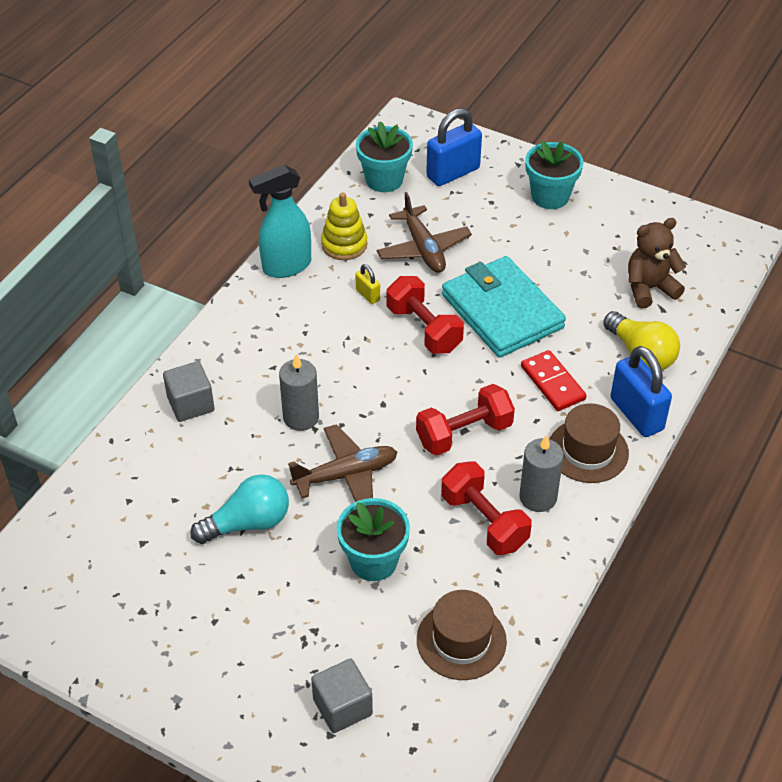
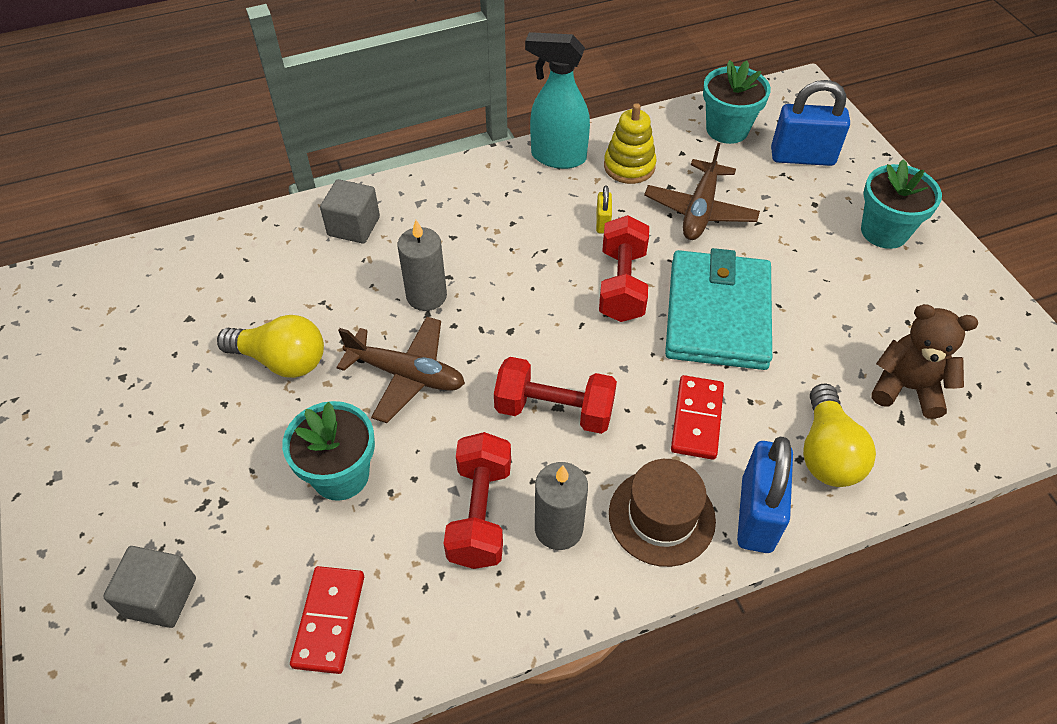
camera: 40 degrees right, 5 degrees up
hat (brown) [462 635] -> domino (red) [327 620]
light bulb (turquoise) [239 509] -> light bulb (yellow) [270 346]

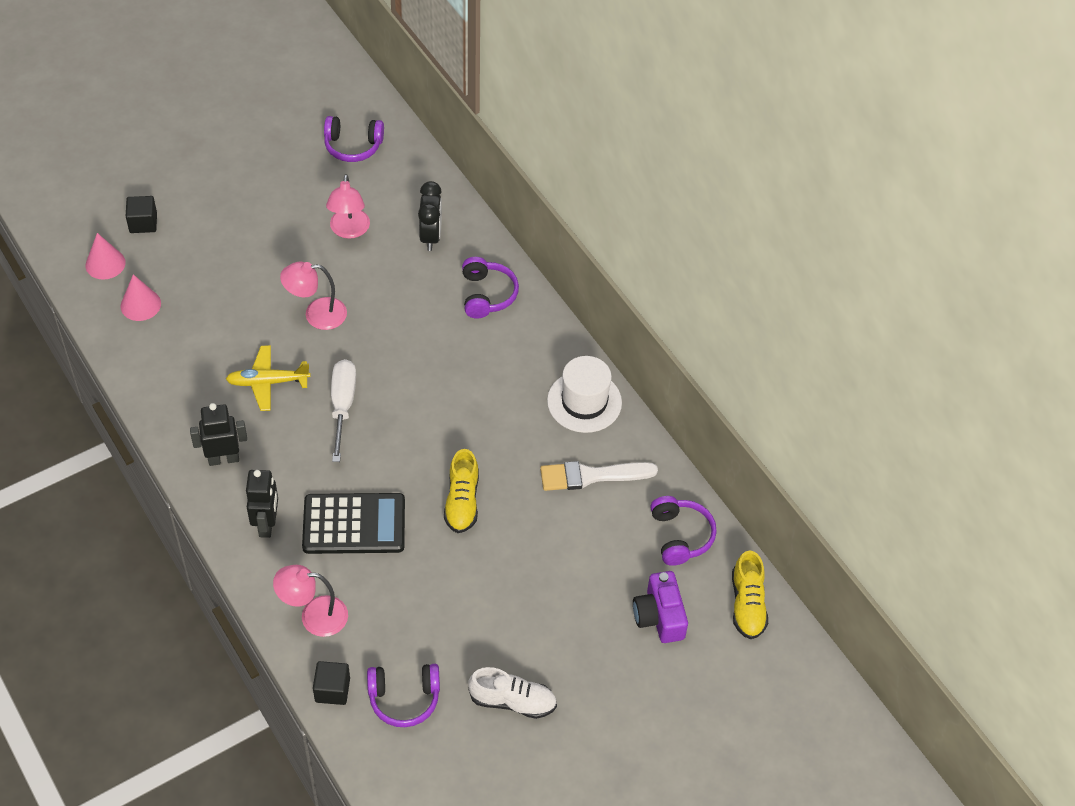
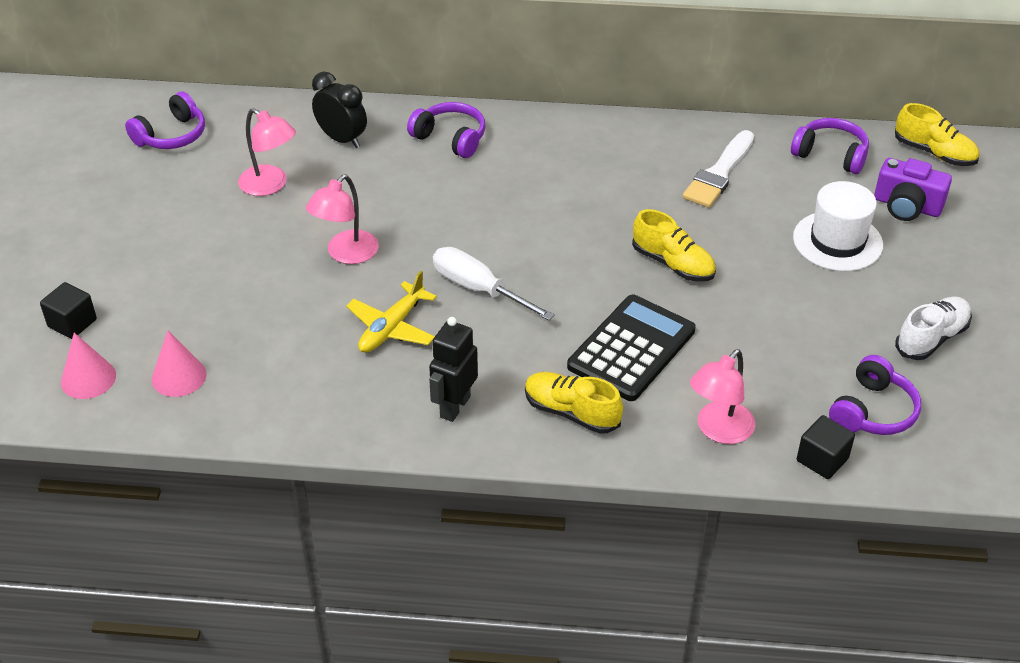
camera: 50 degrees left, 10 degrees down
hat (white) [584 394] -> hat (white) [838 226], moved
robot (black) [262 504] -> shoe (yellow) [574 403]

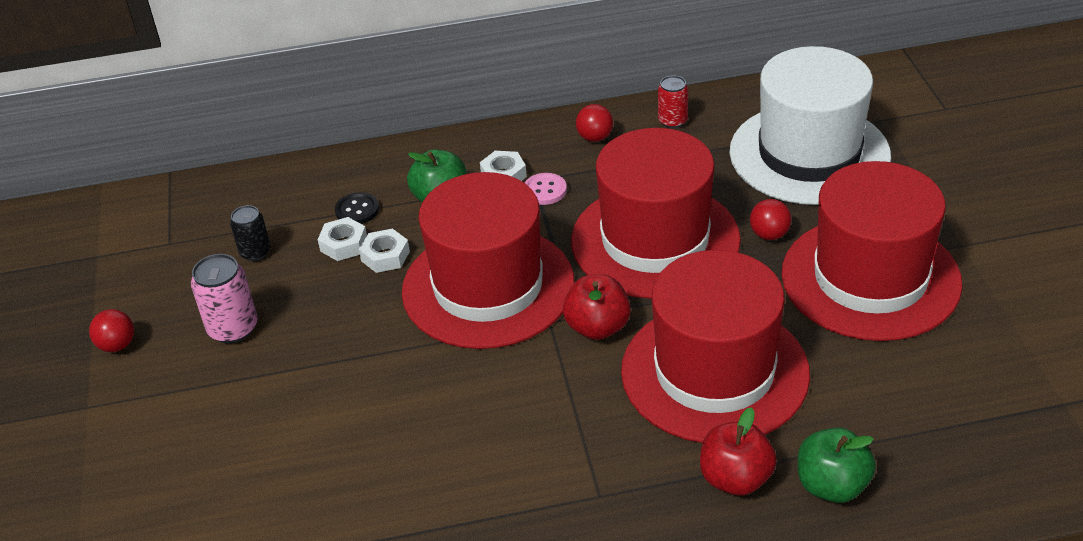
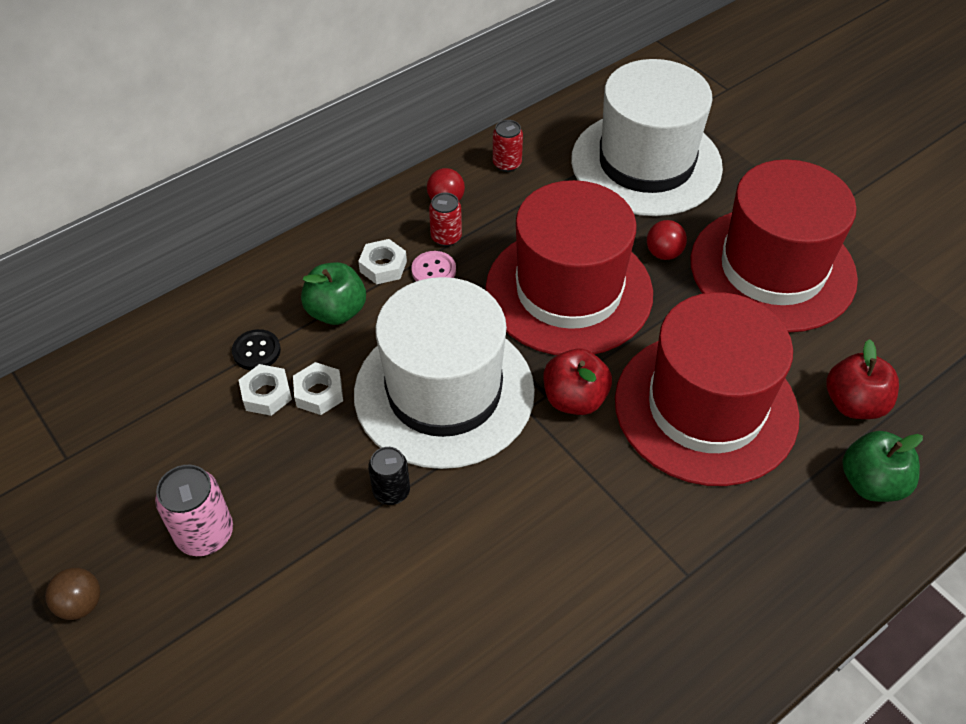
camera: 30 degrees left, 10 degrees up
none -> can (red) [445 219]
can (black) [250 233] -> can (black) [389 476], moved
apple (red) [738 451] -> apple (red) [862 379], moved
ball (red) [111 330] -> ball (brown) [72 594]
hat (red) [488 260] -> hat (white) [444 373]

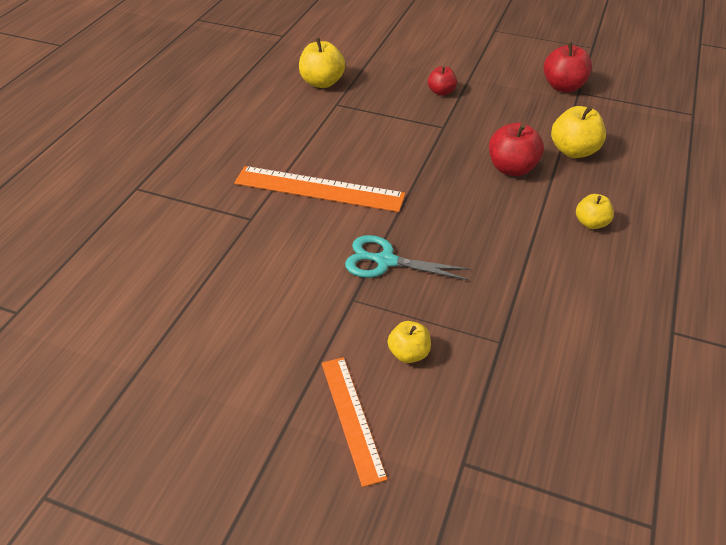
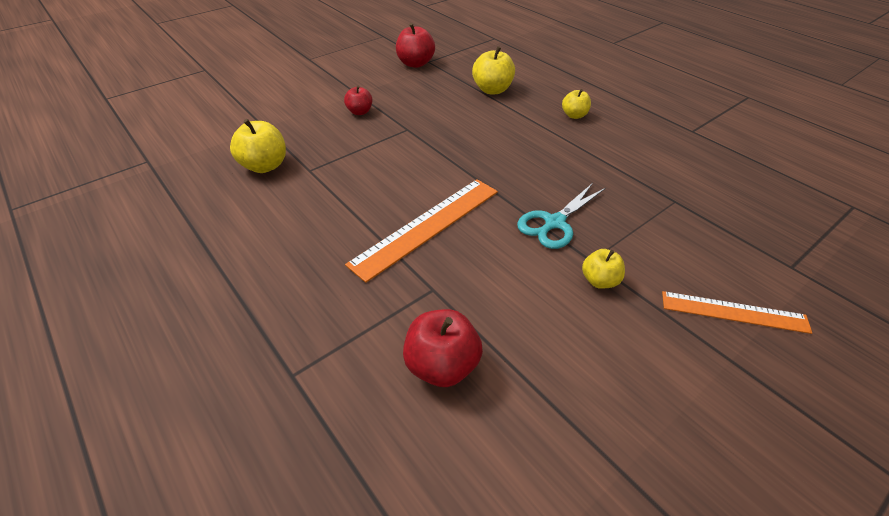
camera: 60 degrees left, 0 degrees up
apple (yellow) [409 342] -> apple (yellow) [603 269], moved
apple (red) [516 149] -> apple (red) [443 348], moved

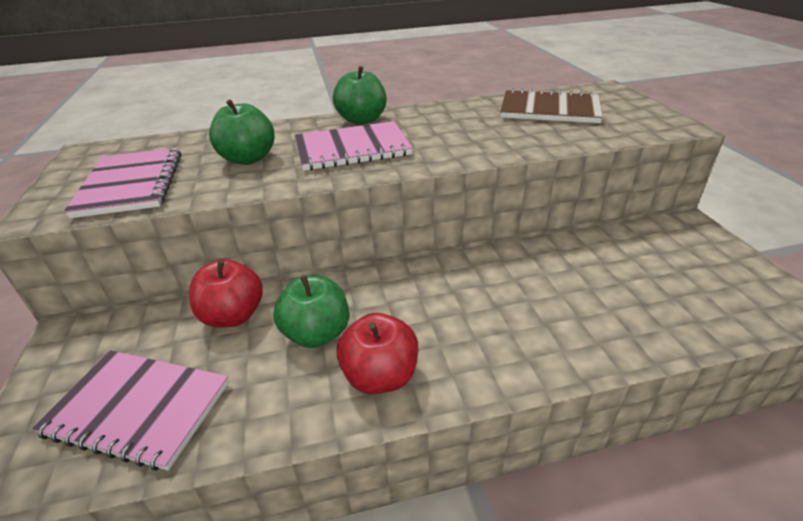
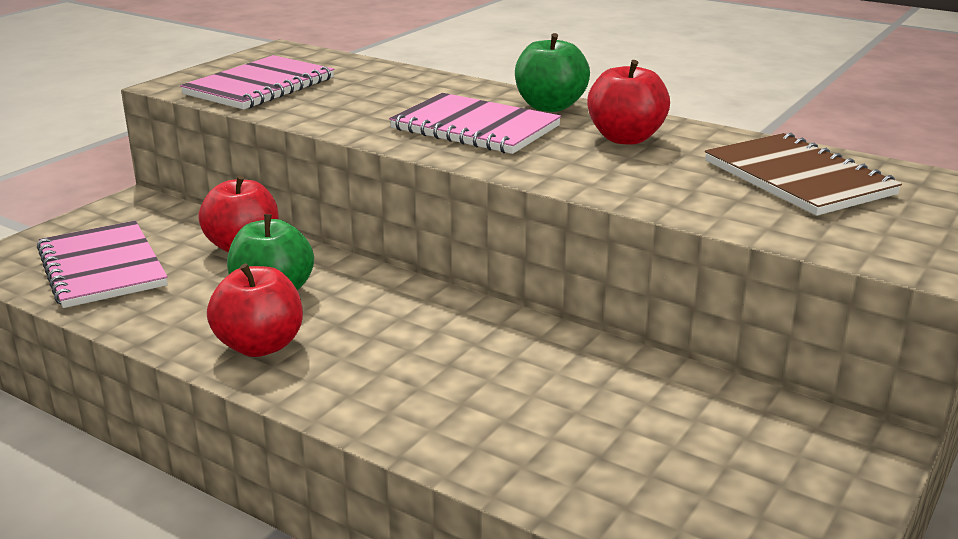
camera: 45 degrees right, 10 degrees down
apple (green) [241 132] -> none
none -> apple (red) [628 102]

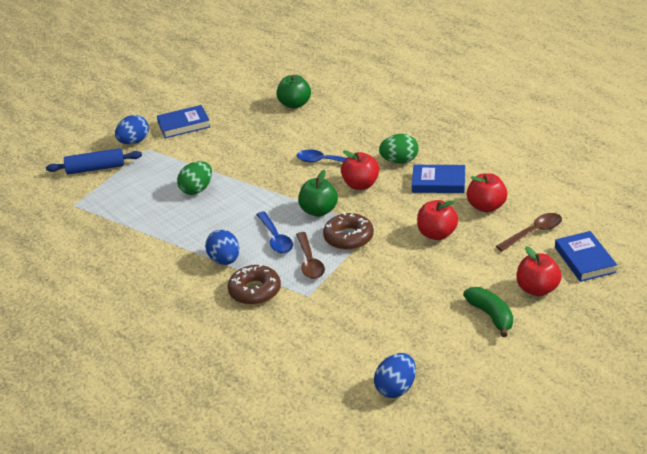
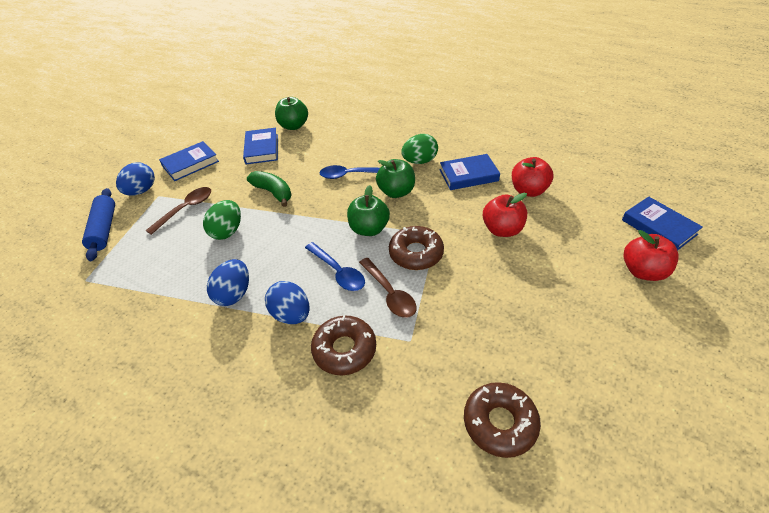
camera: 20 degrees left, 10 degrees up
none -> book (blue) [260 146]
none -> donut (brown) [502 420]
egg (blue) [395 375] -> egg (blue) [228 282], moved
banana (green) [488 312] -> banana (green) [269 189], moved
spoon (brown) [529 232] -> spoon (brown) [178 211], moved
apple (red) [360 170] -> apple (green) [395 178]
rolling pin (blue) [94 161] -> rolling pin (blue) [98 224], 75 degrees counterclockwise

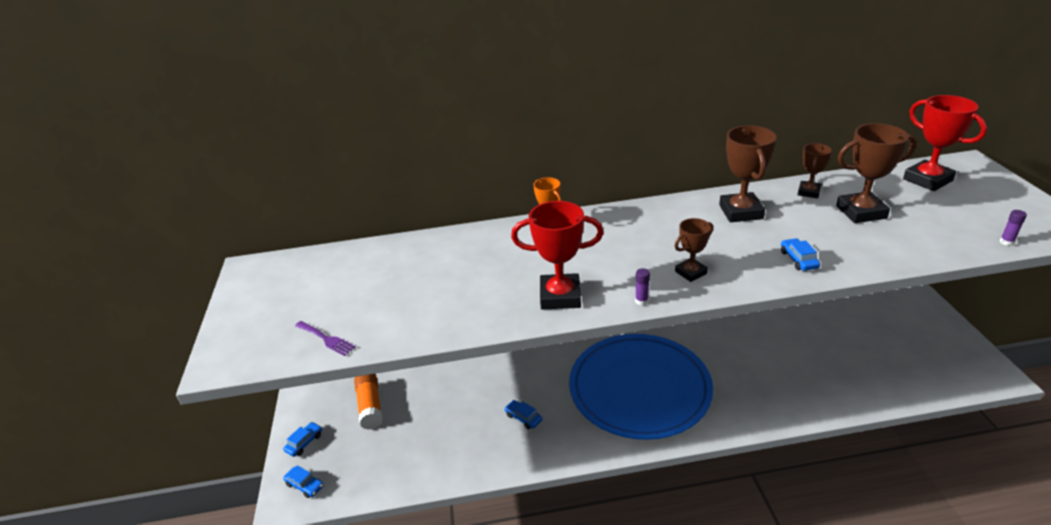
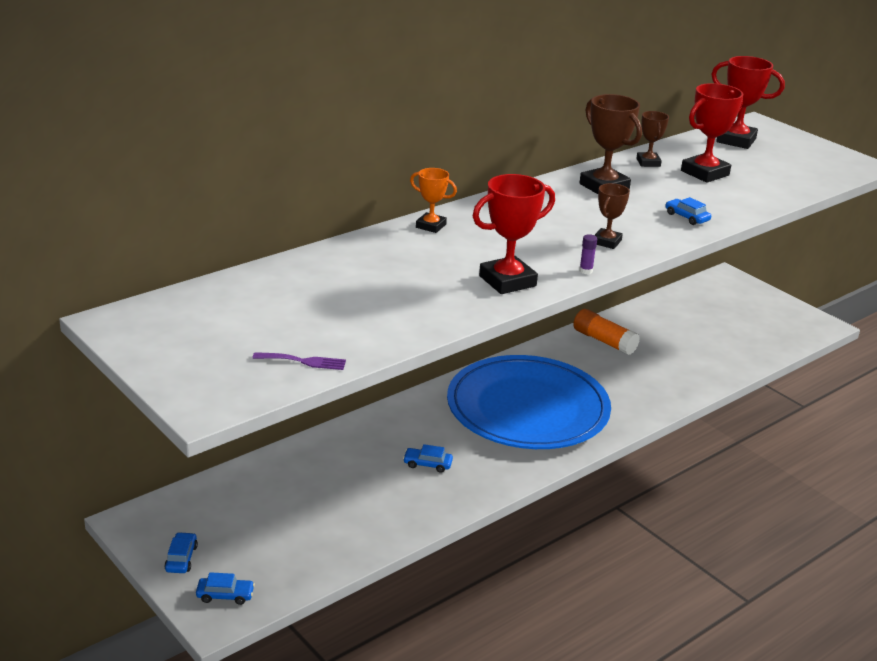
camera: 35 degrees left, 5 degrees down
glue stick (purple) [1013 228] -> none
glue stick (orange) [368 402] -> glue stick (orange) [606 332], moved
trophy (brown) [876 173] -> trophy (red) [712 133]

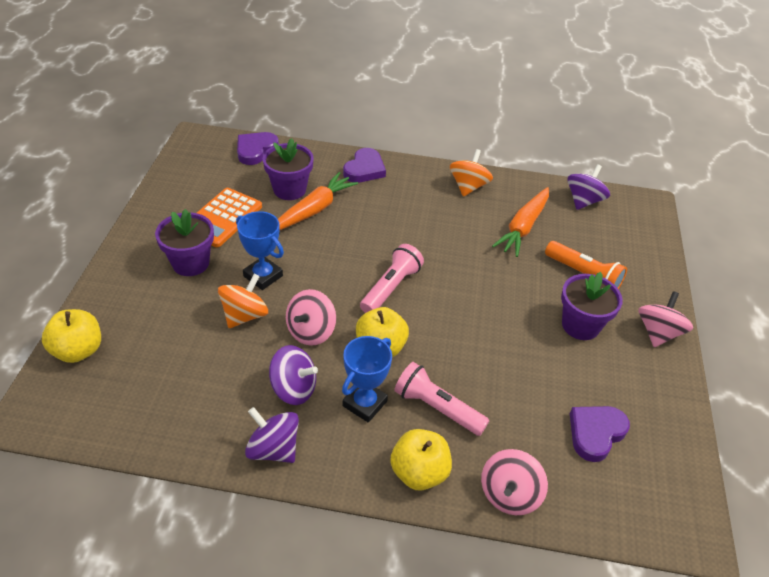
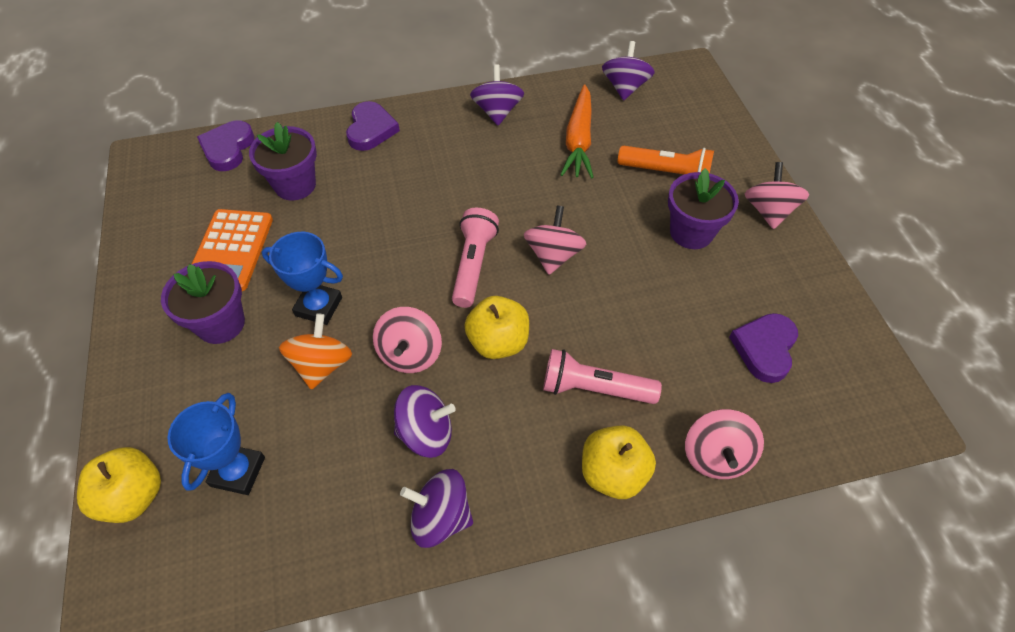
camera: 20 degrees left, 10 degrees up
carrot (orange) [318 201] -> none
none -> spinning top (pink) [555 240]
trophy (blue) [367 379] -> trophy (blue) [216 444], moved
spinning top (orange) [471 173] -> spinning top (purple) [497 95]

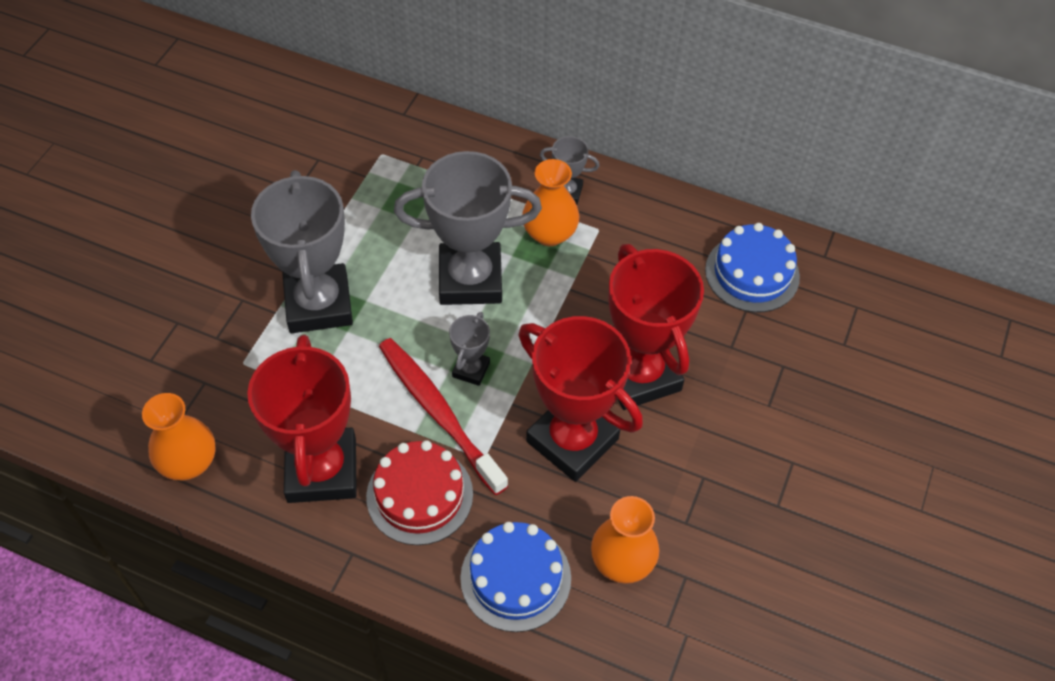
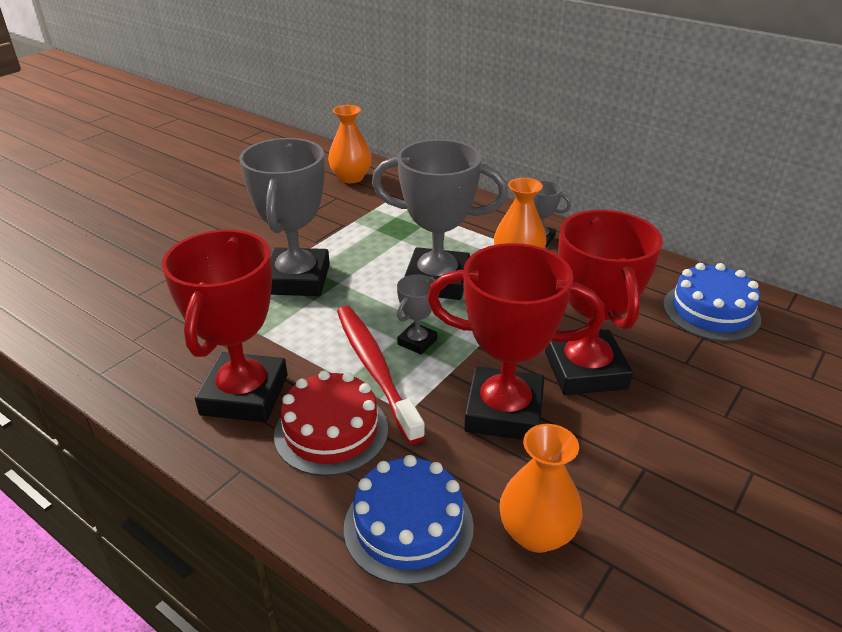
camera: 15 degrees right, 20 degrees down
vase (orange) [179 436] -> vase (orange) [350 144], moved
trophy (red) [580 399] -> trophy (red) [516 341], 45 degrees counterclockwise

